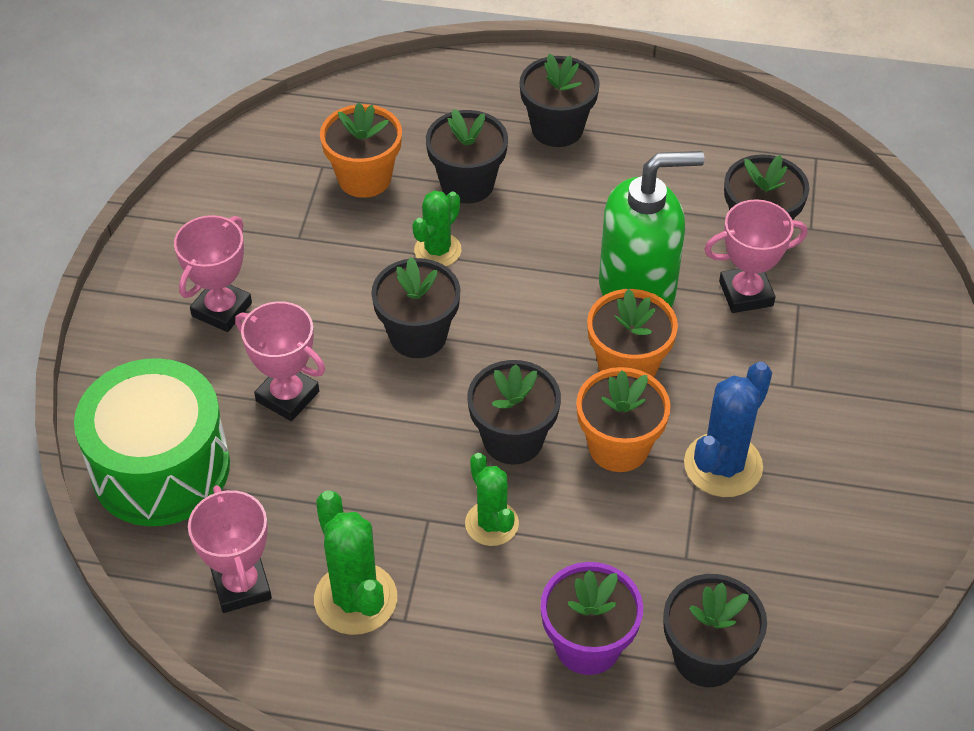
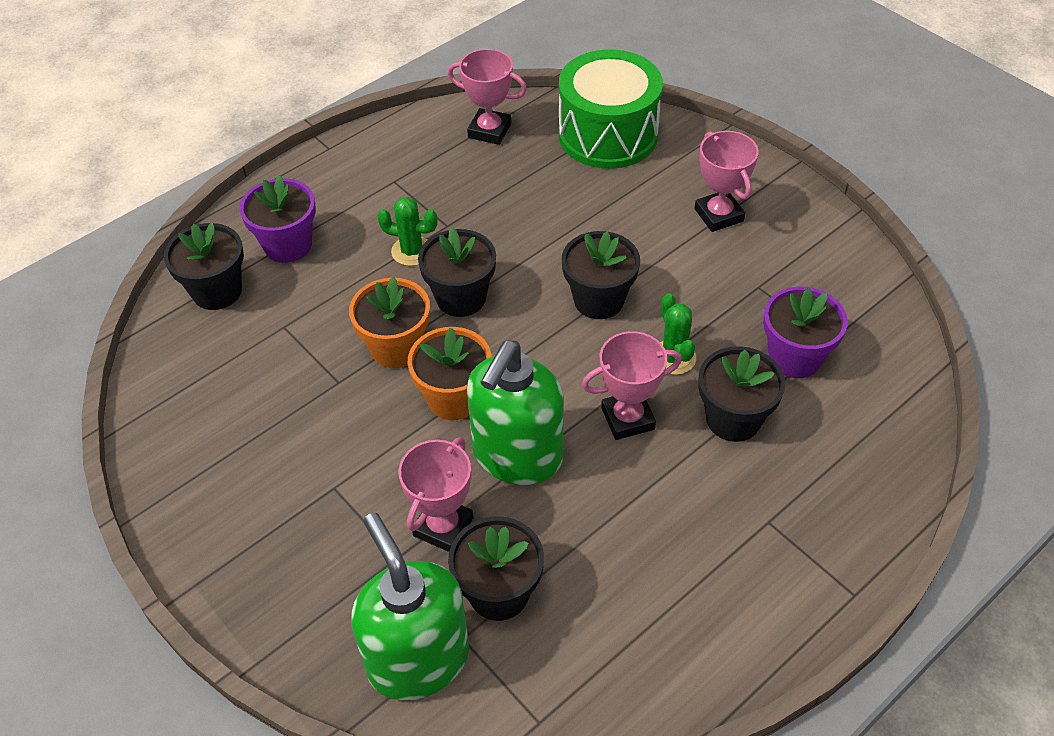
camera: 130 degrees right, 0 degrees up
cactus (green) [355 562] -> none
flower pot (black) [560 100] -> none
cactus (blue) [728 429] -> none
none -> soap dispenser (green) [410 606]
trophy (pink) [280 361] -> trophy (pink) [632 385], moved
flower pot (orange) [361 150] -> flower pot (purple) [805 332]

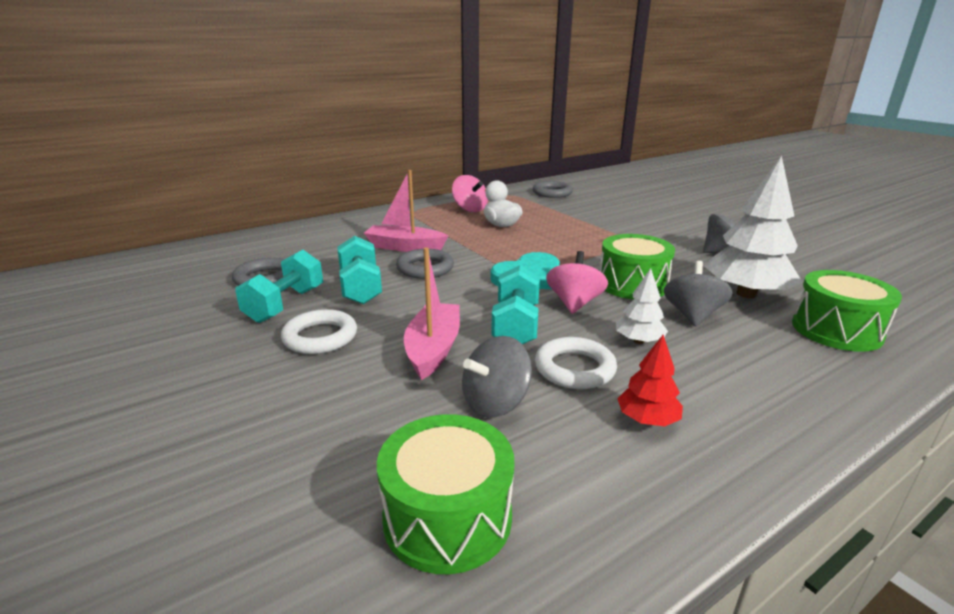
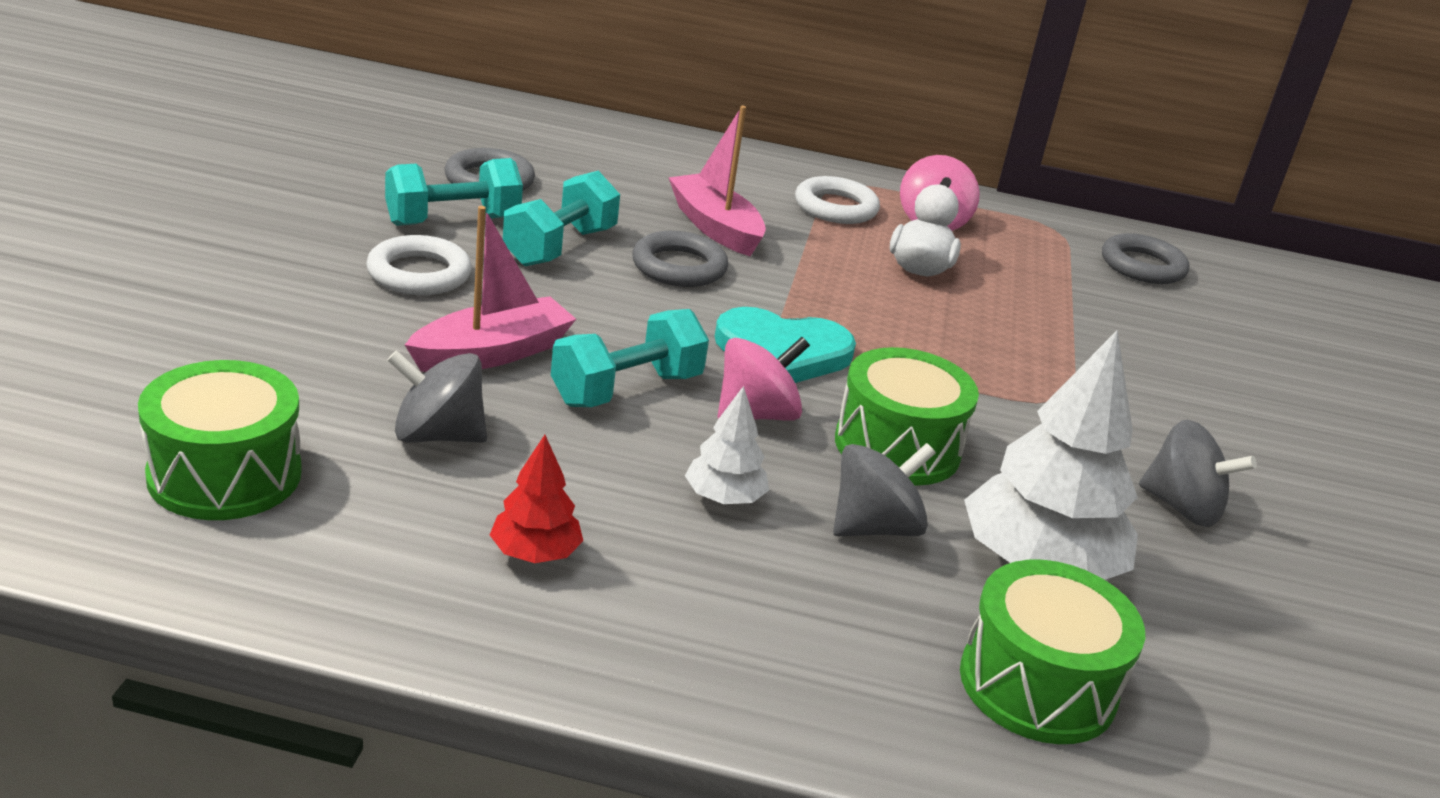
camera: 40 degrees right, 5 degrees up
ring (white) [576 363] -> ring (white) [837 200], moved

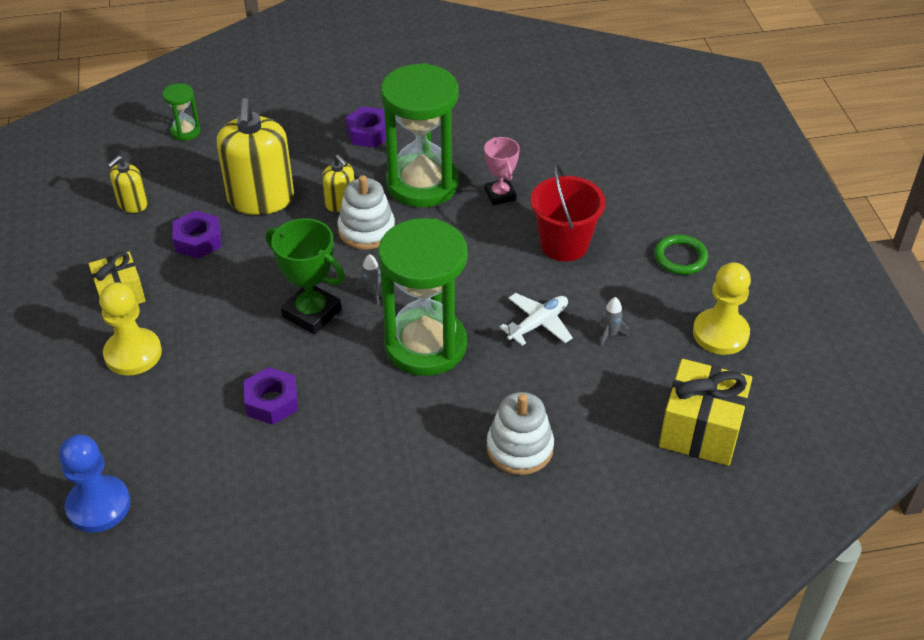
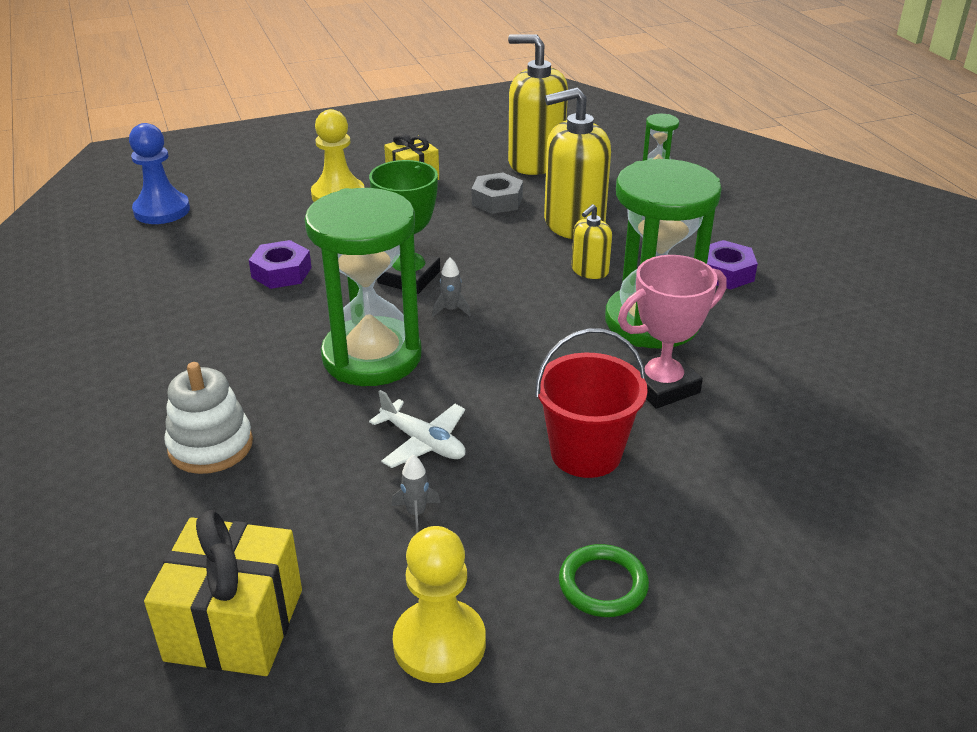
camera: 80 degrees right, 10 degrees down
stacking toy (white) [366 212] -> none
nut (purple) [196 234] -> nut (grey) [497 193]
soap dispenser (yellow) [128 184] -> soap dispenser (yellow) [538 104], x2.01
trophy (pink) [502 171] -> trophy (pink) [672 332], x1.54

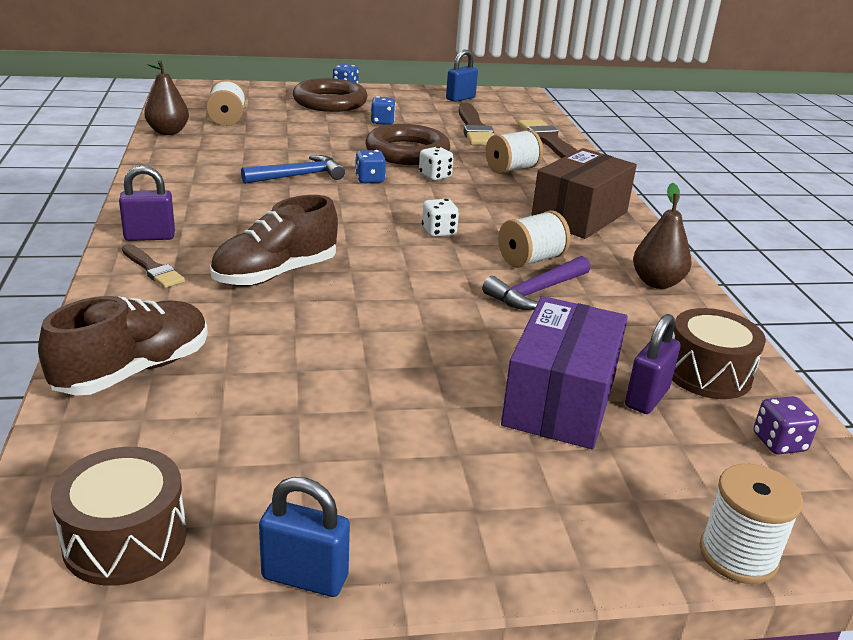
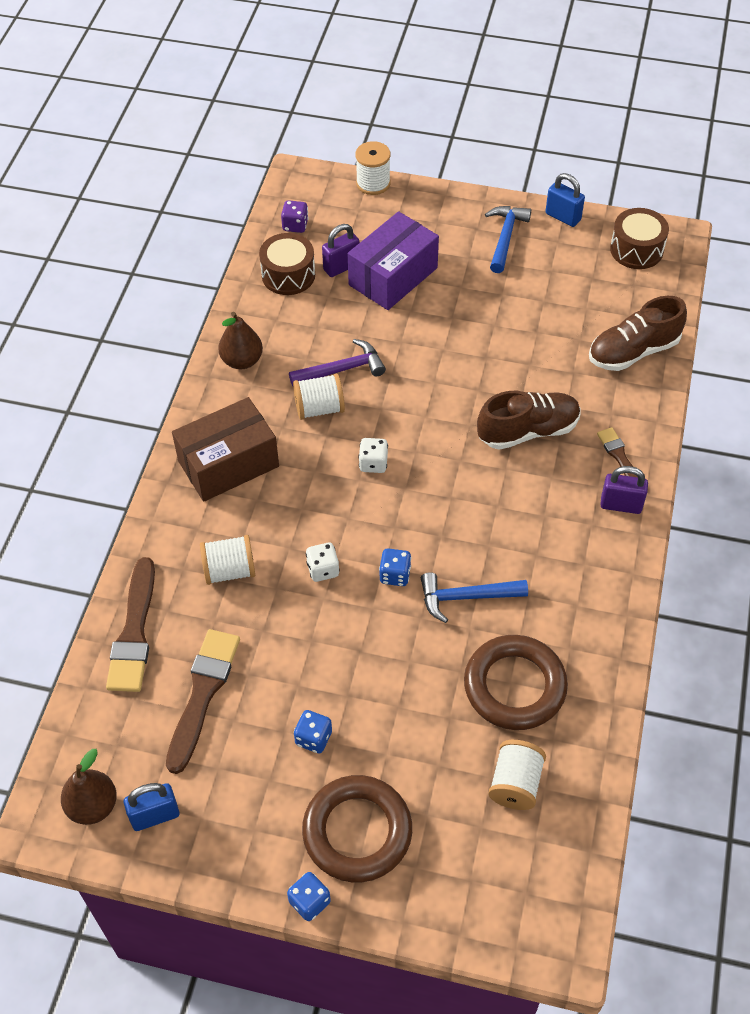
camera: 155 degrees left, 25 degrees up
none -> hammer (blue) [508 239]
pear (brown) [166 97] -> pear (brown) [89 787], moved
ring (brown) [407 144] -> ring (brown) [516 682], moved

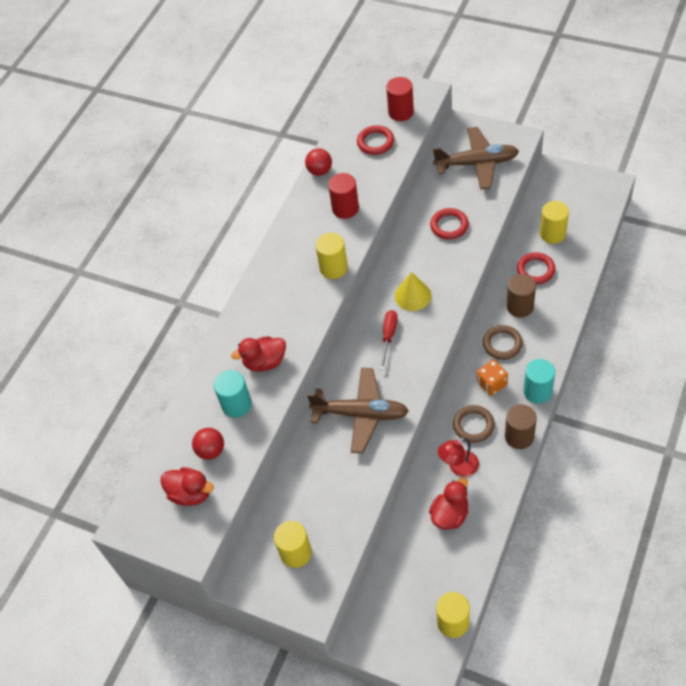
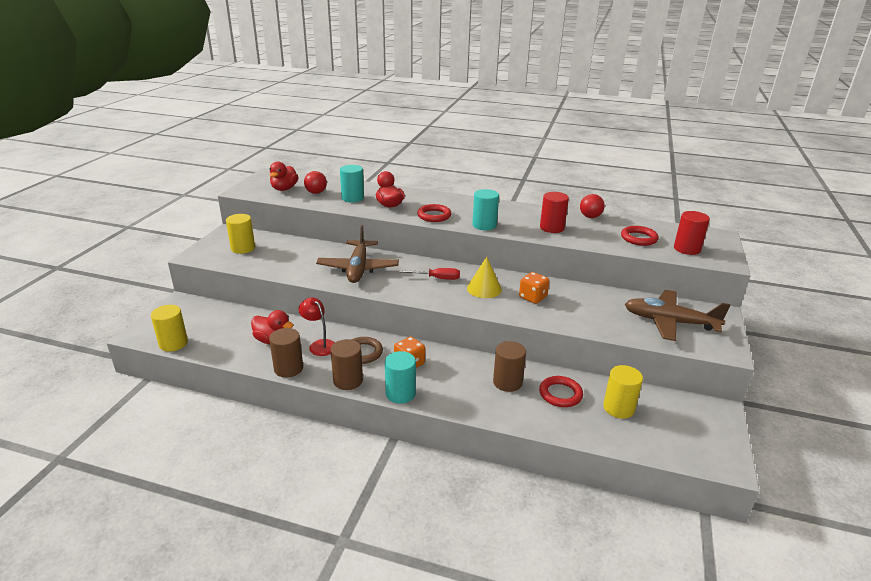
camera: 75 degrees right, 25 degrees down
ring (brown) [503 342] -> none
none -> cylinder (brown) [286 352]
none -> dice (orange) [534 288]
ring (red) [449 223] -> ring (red) [434 213], moved
cylinder (yellow) [331 256] -> cylinder (turquoise) [485 209]
plane (brown) [476 158] -> plane (brown) [677 315], 120 degrees clockwise

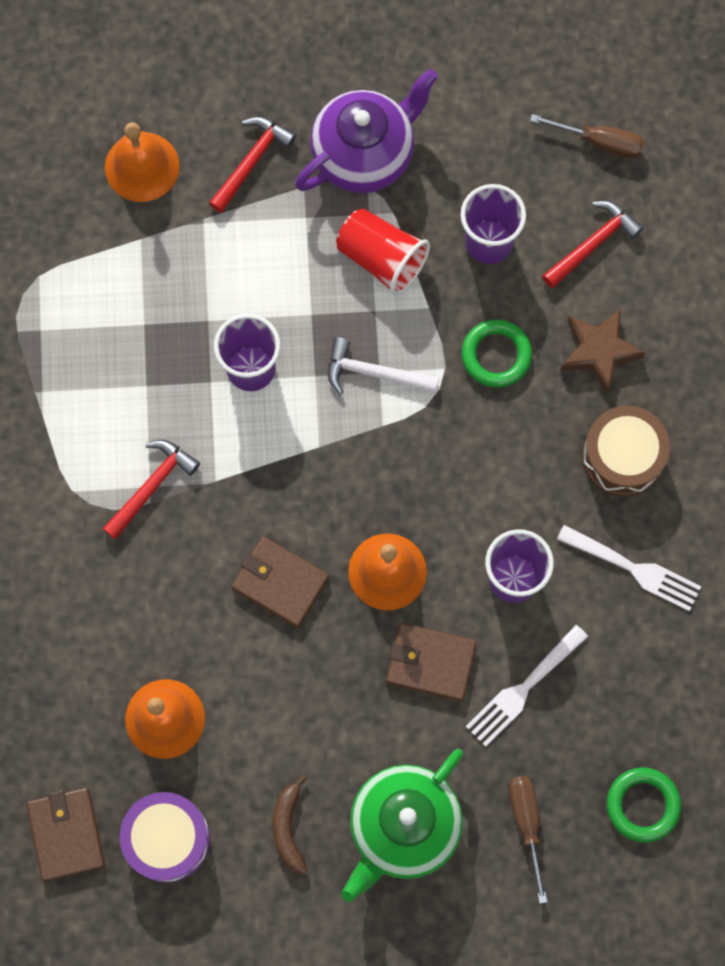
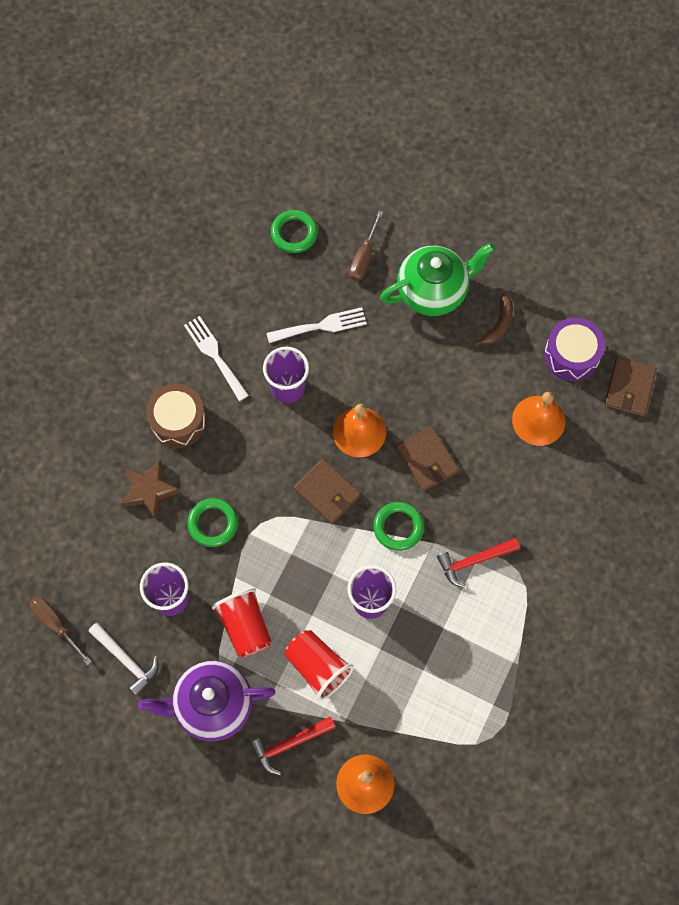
camera: 150 degrees left, 5 degrees down
hammer (red) [592 244] -> none
none -> cup (red) [319 665]
none -> ring (green) [398 526]
hammer (white) [383 365] -> hammer (white) [123 659], moved
wallet (brown) [431 662] -> wallet (brown) [327 492], moved

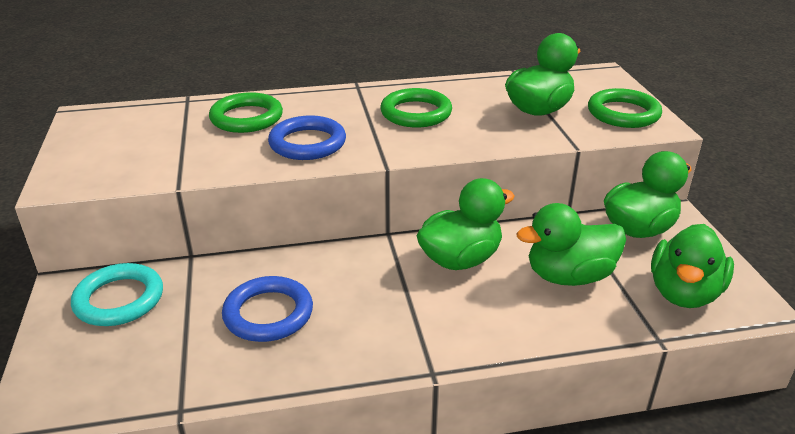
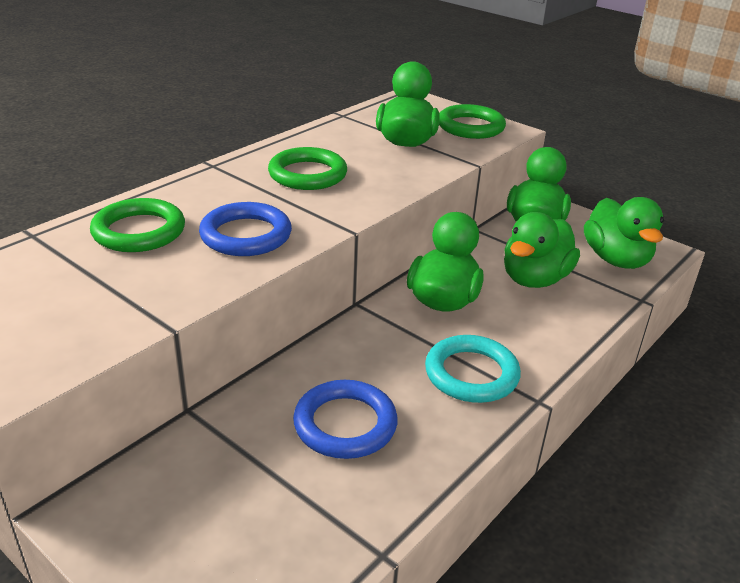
camera: 40 degrees left, 0 degrees up
ring (turquoise) [117 294] -> ring (turquoise) [473 369], moved

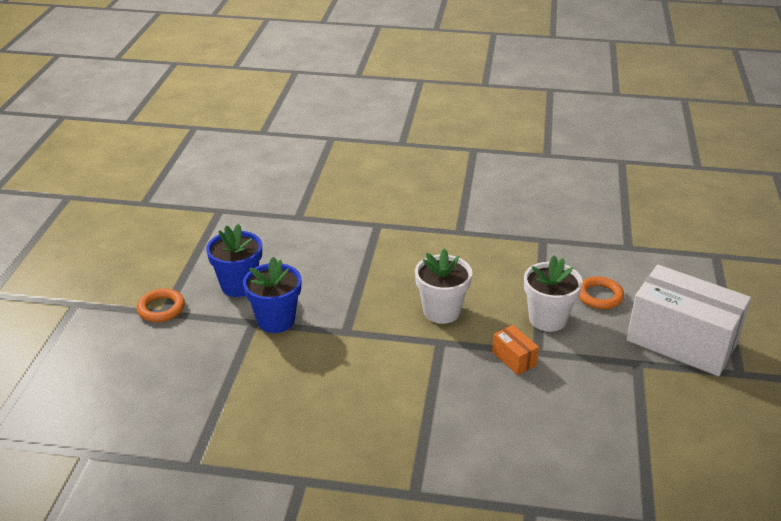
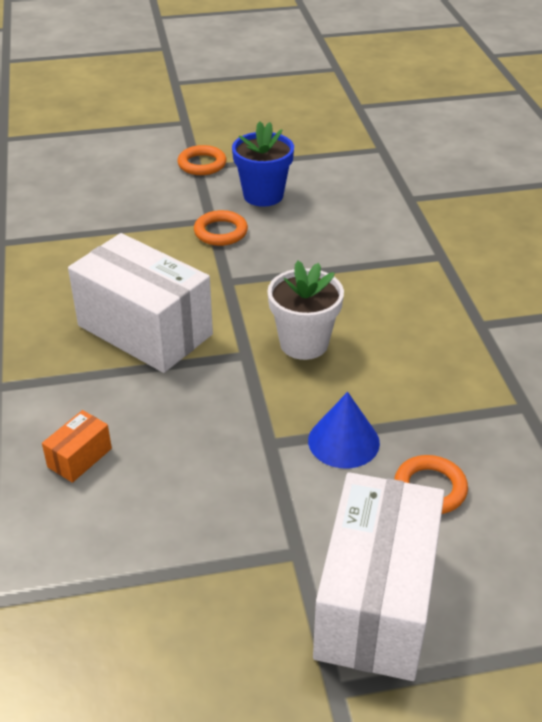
camera: 70 degrees right, 5 degrees up
none -> box (white) [140 303]
box (orange) [515 350] -> box (orange) [77 446], moved
flower pot (blue) [272 295] -> ring (orange) [221 228]
flower pot (white) [553 294] -> cone (blue) [344 430]

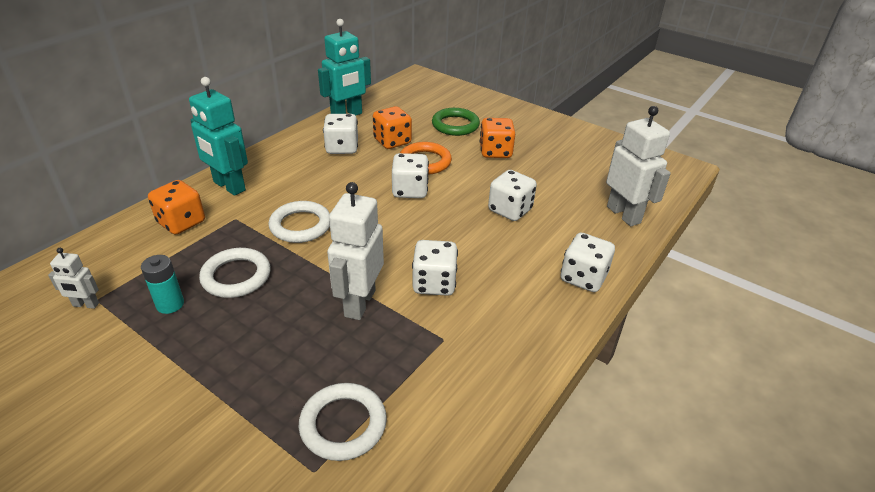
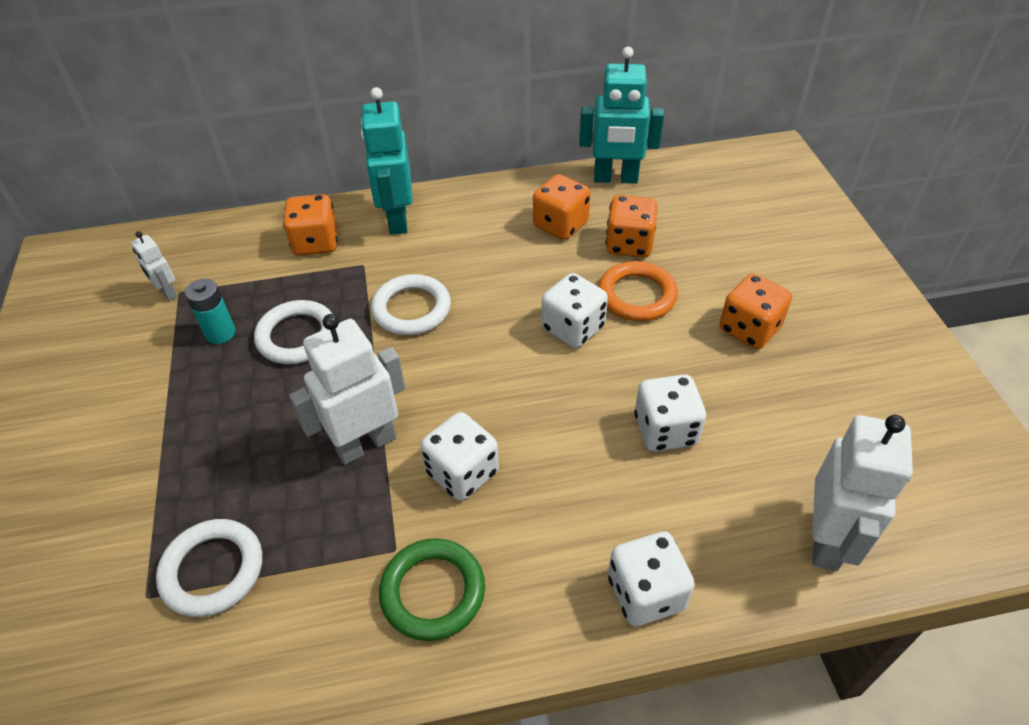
camera: 45 degrees right, 10 degrees up
ring (green) [456 122] -> ring (green) [432 589], moved
dice (white) [340 134] -> dice (orange) [562 207]

